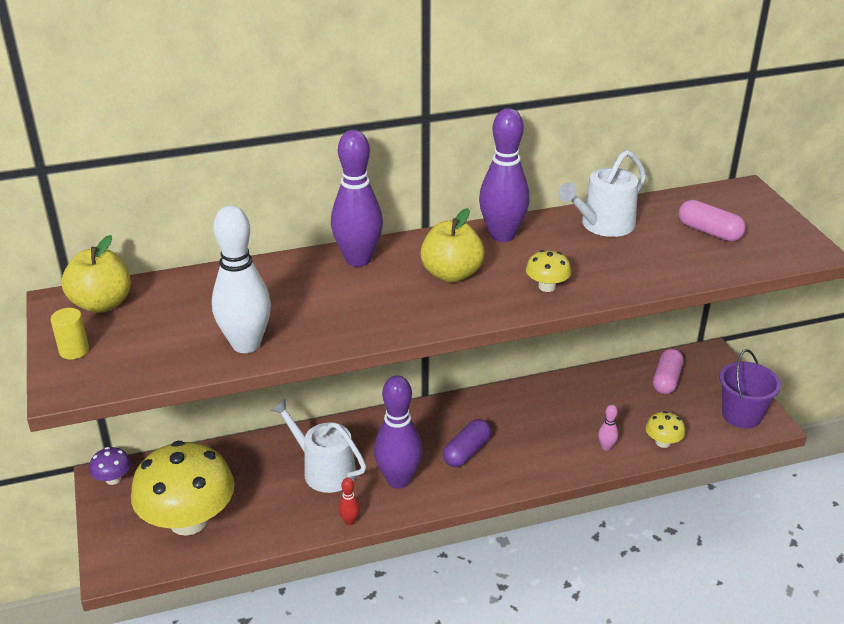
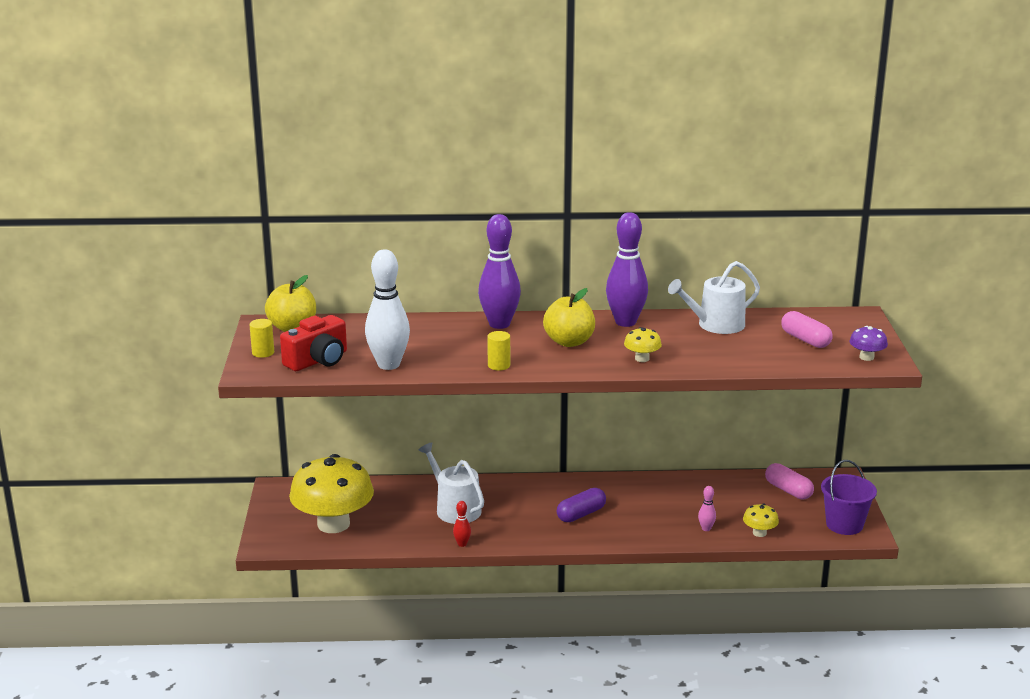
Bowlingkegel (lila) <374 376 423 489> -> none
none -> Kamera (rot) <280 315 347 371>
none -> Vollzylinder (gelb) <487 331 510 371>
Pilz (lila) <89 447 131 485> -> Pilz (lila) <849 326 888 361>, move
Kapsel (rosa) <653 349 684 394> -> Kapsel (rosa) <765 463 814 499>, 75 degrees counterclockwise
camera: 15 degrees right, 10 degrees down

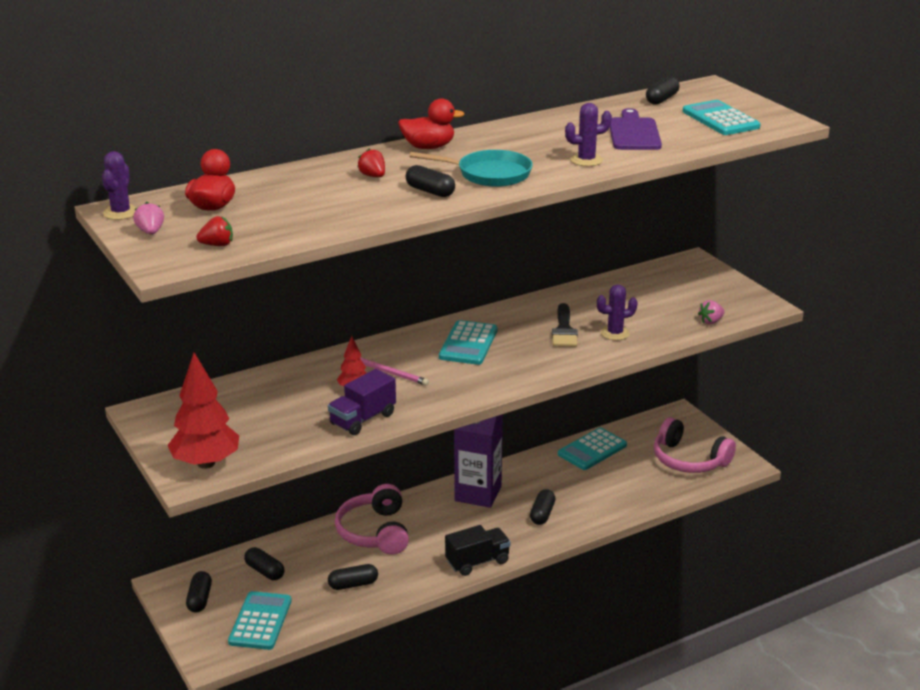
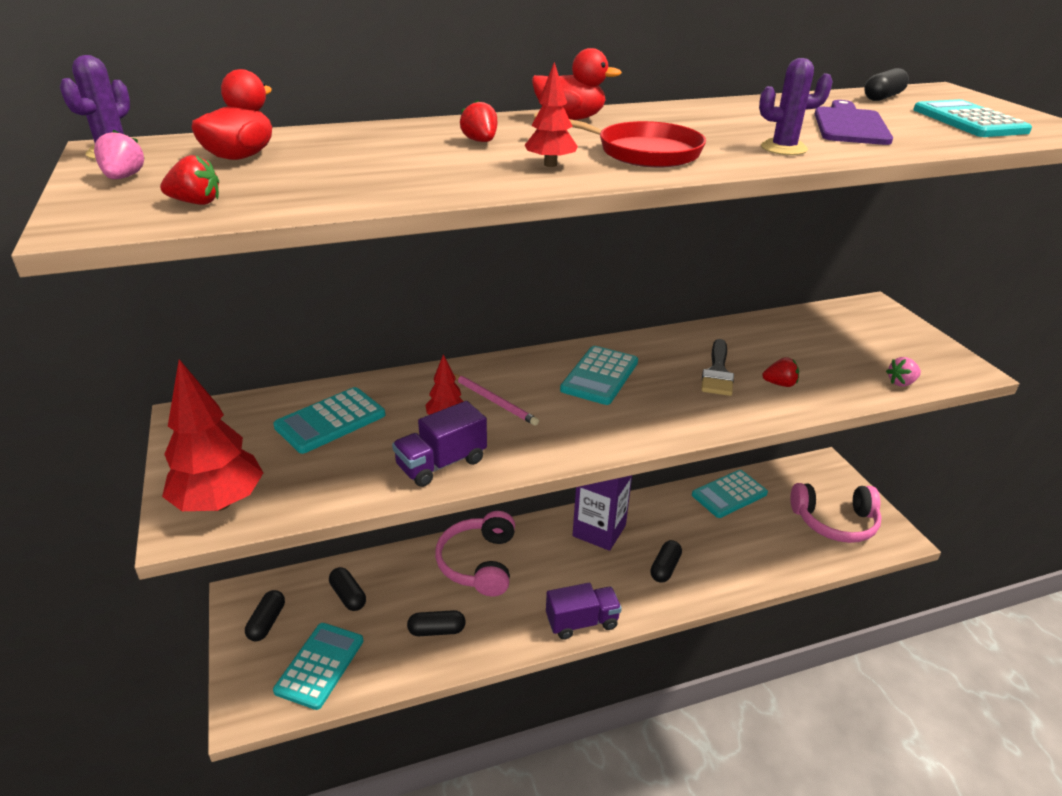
none -> Taschenrechner (türkis) <273 387 385 454>
Kapsel (schwarz) <406 165 455 197> -> Baum (rot) <525 62 578 167>
Kaktus (lila) <597 285 638 340> -> Erdbeere (rot) <762 357 799 387>
Pfanne (türkis) <409 150 533 187> -> Pfanne (rot) <534 112 706 168>
Lastwagen (schwarz) <445 525 511 576> -> Lastwagen (lila) <546 583 622 640>
Kopfhörer (rosa) <654 417 736 473> -> Kopfhörer (rosa) <790 483 882 543>, 45 degrees counterclockwise
camera: 10 degrees right, 5 degrees up

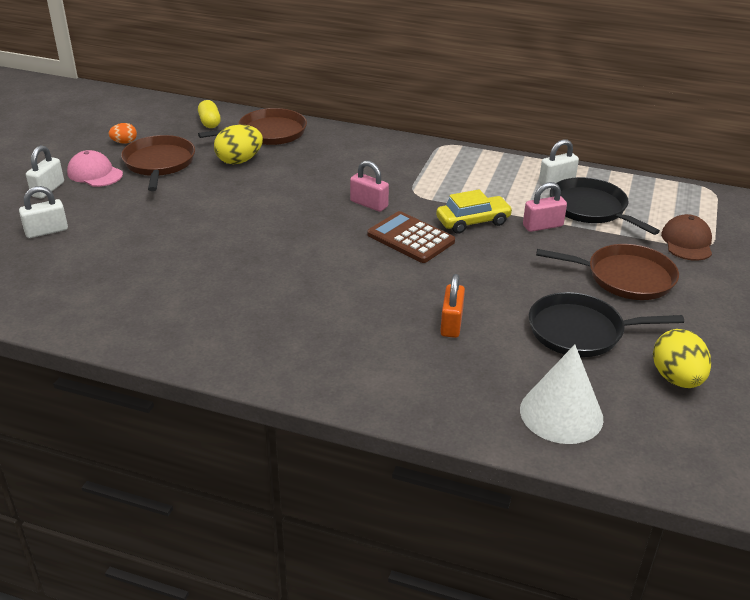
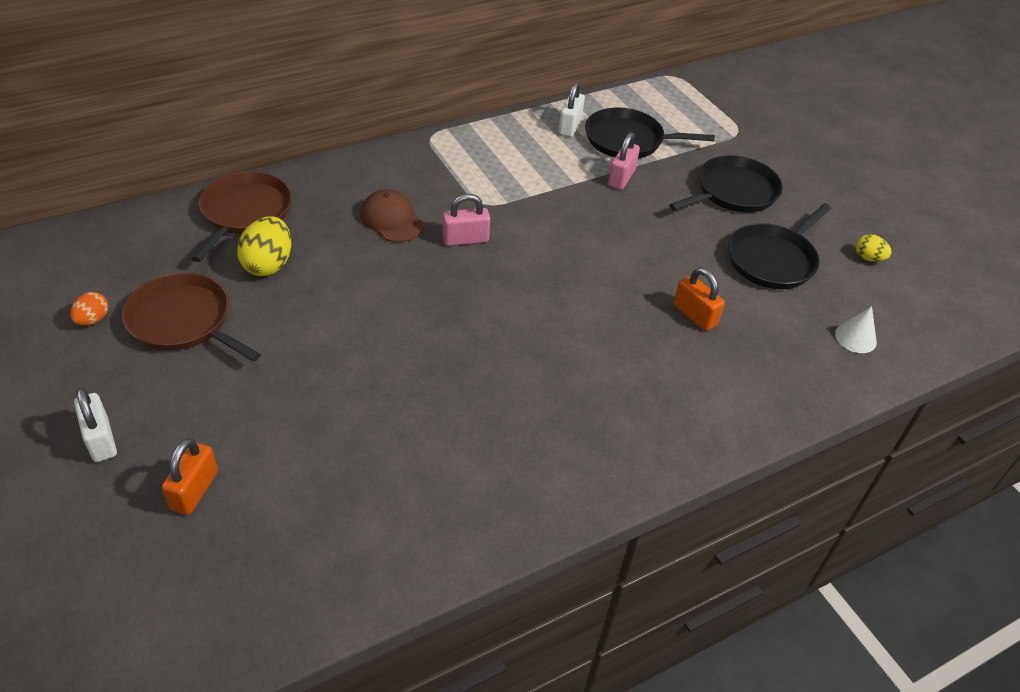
Kappe (rosa) <67 150 123 187> -> none
Kapsel (gelb) <198 100 221 128> -> none
Taschenrechner (braun) <367 211 455 263> -> none
Auto (gelb) <436 189 513 234> -> none
Kappe (braun) <661 214 712 261> -> Kappe (braun) <360 189 424 242>, move
Vorhängeschloss (weiß) <19 186 68 238> -> Vorhängeschloss (orange) <162 438 218 515>
Pfanne (braun) <536 244 679 300> -> Pfanne (schwarz) <669 155 783 212>
Kegel (weiß) <520 344 603 444> -> Kegel (weiß) <835 306 877 353>, x0.54
Ei (gelb) <653 329 711 388> -> Ei (gelb) <856 234 892 262>, x0.56
camera: 50 degrees left, 10 degrees up

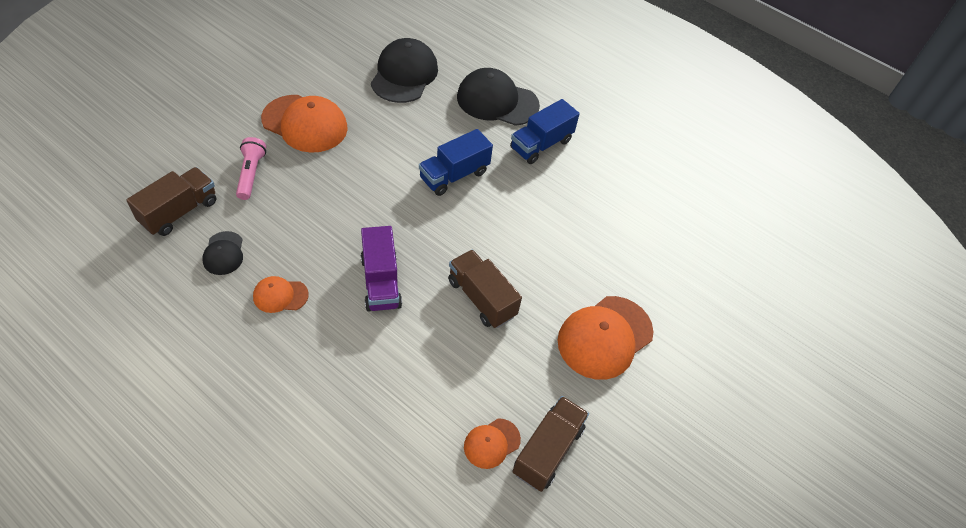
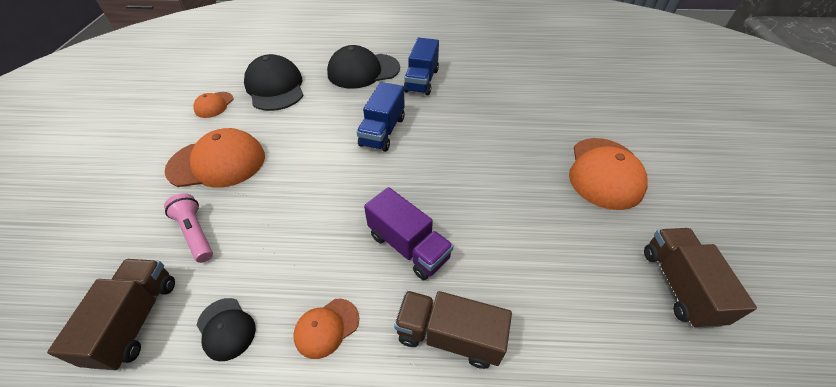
Lastwagen (braun) <448 249 522 328> -> Lastwagen (braun) <394 291 512 369>, move
Kappe (orange) <464 418 521 469> -> Kappe (orange) <193 92 234 118>, move
camera: 30 degrees left, 5 degrees down

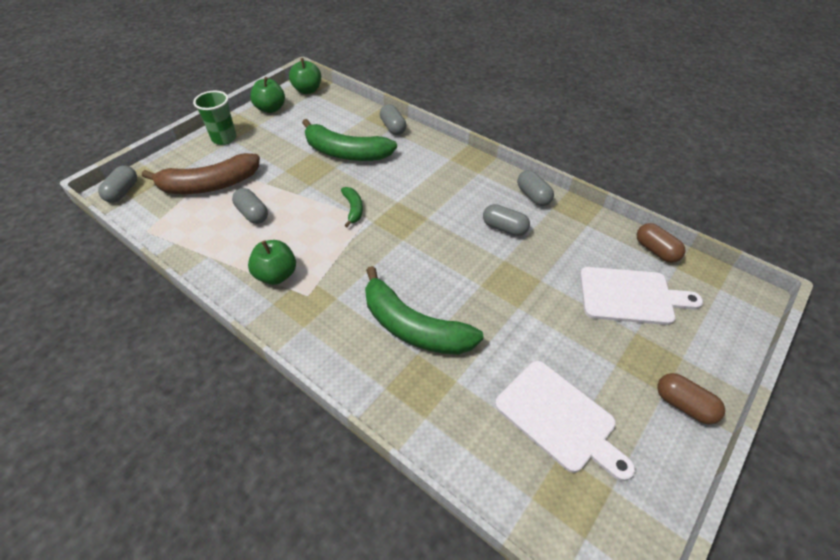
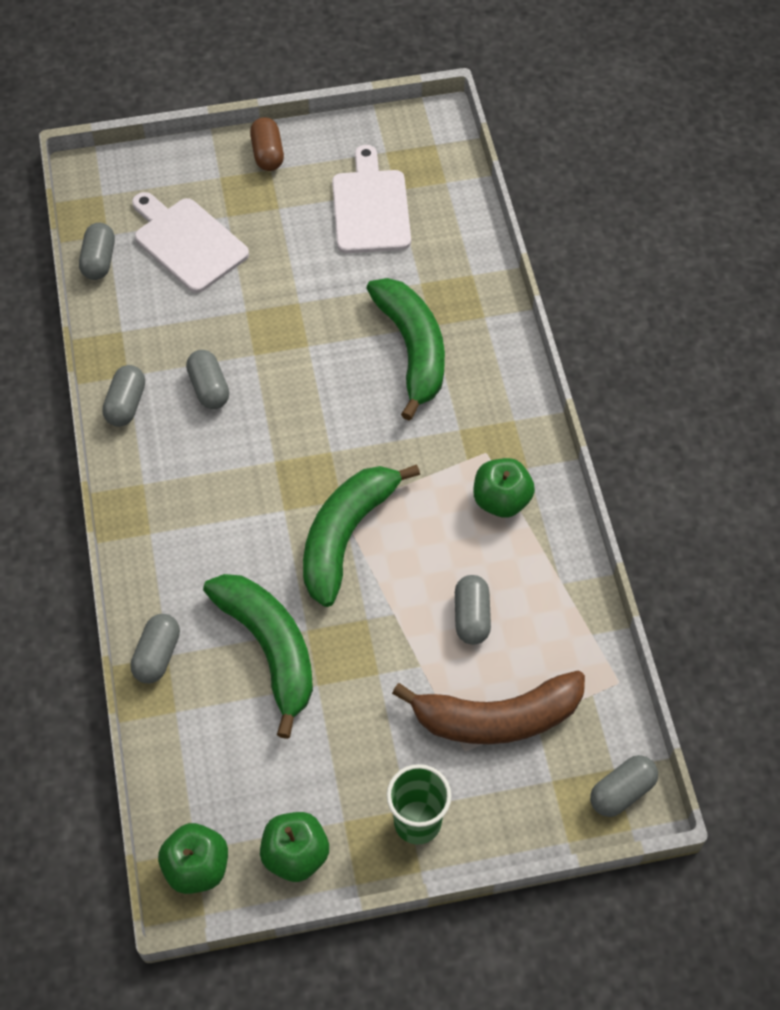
Kapsel (braun) <637 223 686 263> -> Kapsel (grau) <79 223 115 280>
Banane (braun) <142 153 260 194> -> Banane (braun) <392 670 585 744>, 150 degrees clockwise
Banane (grün) <341 187 363 227> -> Banane (grün) <303 464 420 607>, x2.11
camera: 140 degrees left, 10 degrees up

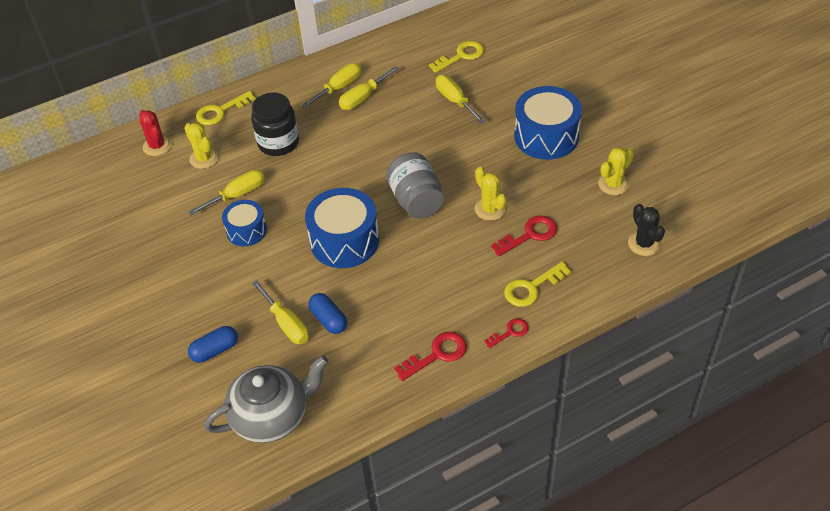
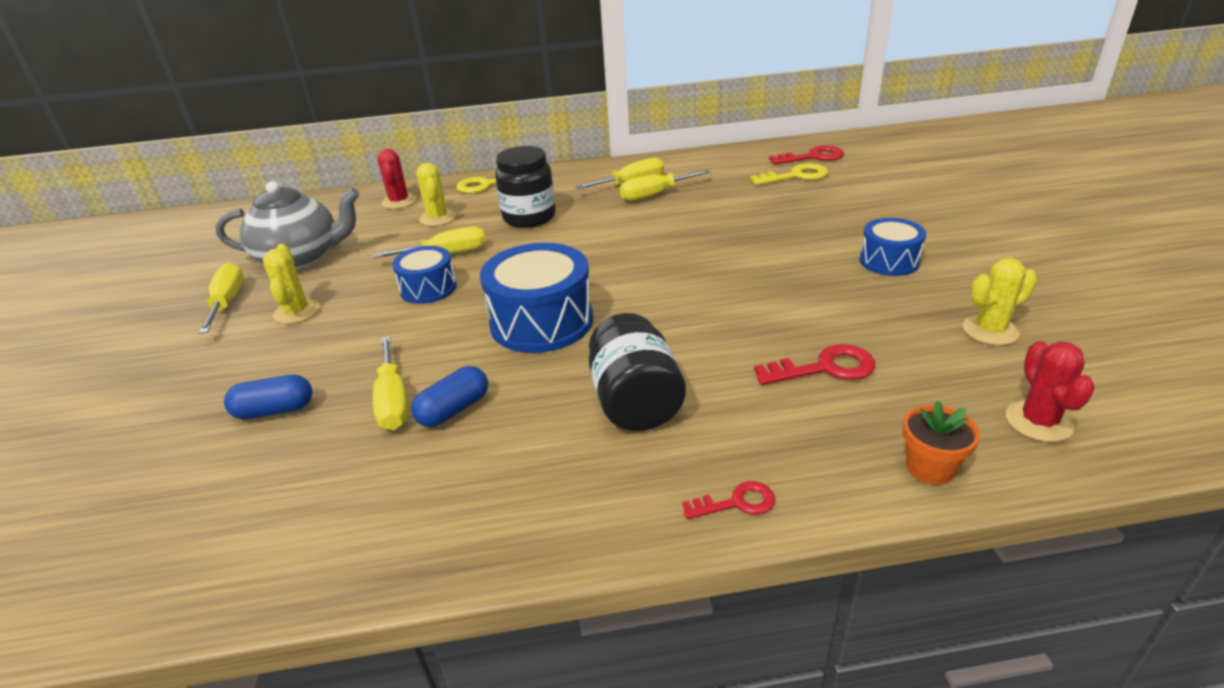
Einmachglas (grau) <386 152 444 219> -> none
Schlüssel (gelb) <504 261 571 307> -> none
none -> Einmachglas (schwarz) <589 313 686 431>
none -> Blumentopf (orange) <903 401 980 485>
Teekanne (grau) <204 355 328 443> -> Teekanne (grau) <215 181 360 269>, move
Schlüssel (rot) <394 332 467 381> -> Schlüssel (rot) <769 145 844 165>, move
Schraubenzieher (gelb) <436 75 485 123> -> Schraubenzieher (gelb) <199 263 244 334>, move
Kaktus (gelb) <475 167 506 221> -> Kaktus (gelb) <263 244 320 324>, move
Kaktus (schwarz) <628 204 665 256> -> Kaktus (rot) <1005 341 1095 442>
Kapsel (blau) <308 293 347 334> -> Kapsel (blau) <411 366 488 427>, 60 degrees clockwise
Trommel (blau) <514 86 582 160> -> Trommel (blau) <859 218 926 276>, x0.59
camera: 20 degrees right, 15 degrees down

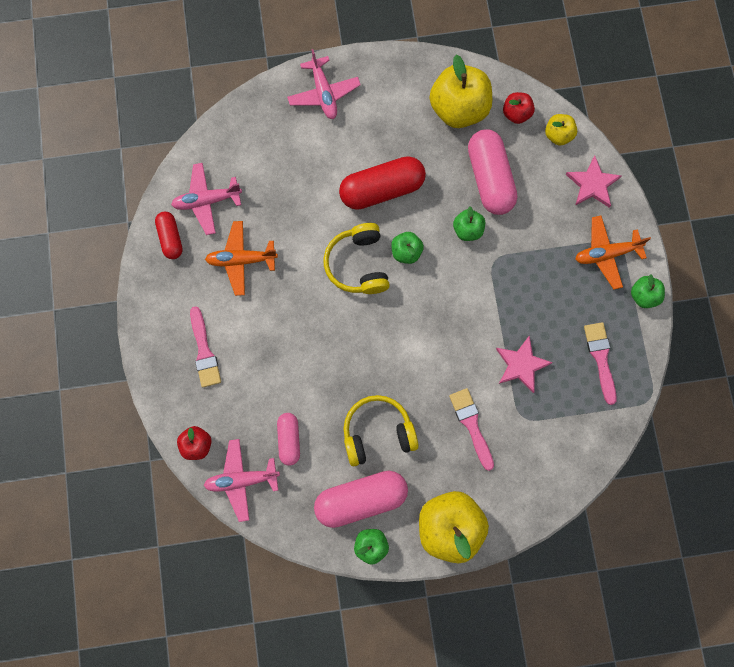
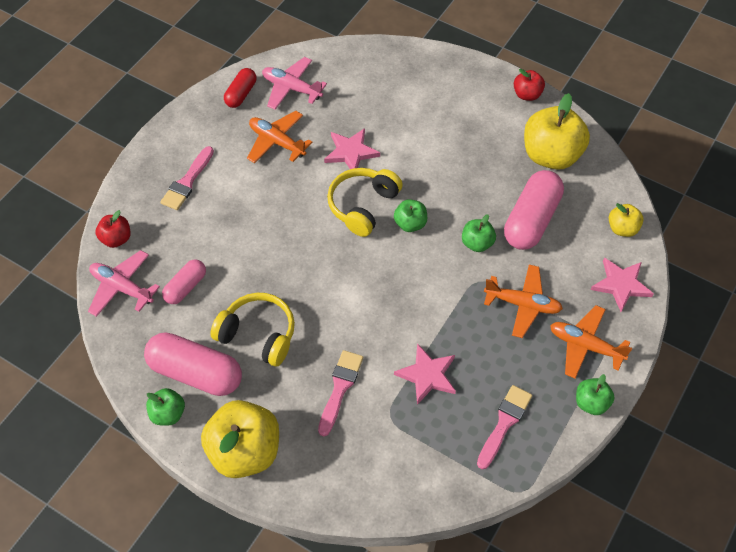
Flugzeug (rosa) <287 49 361 119> -> none
Kapsel (rot) <339 156 426 210> -> none
none -> Stern (rosa) <324 128 380 169>
none -> Flugzeug (orange) <484 265 563 338>
Apfel (rot) <503 92 535 124> -> Apfel (rot) <514 69 545 101>, move
camera: 40 degrees right, 20 degrees down

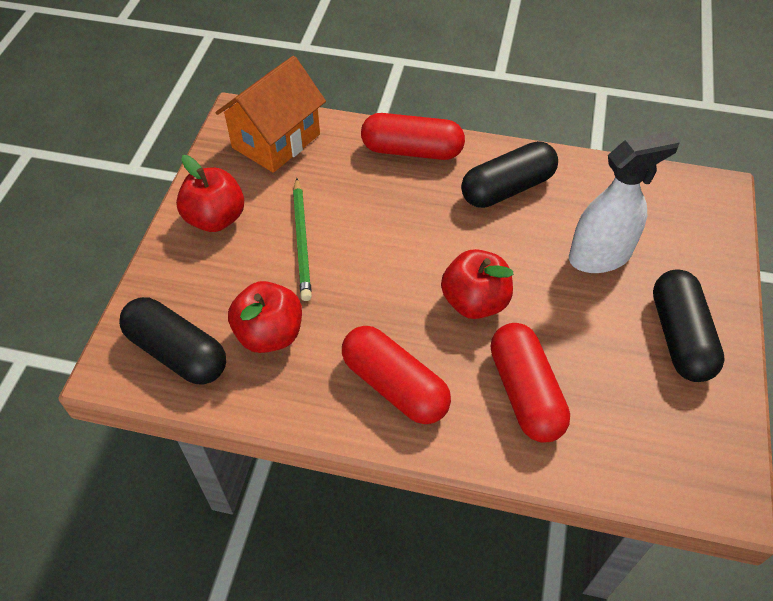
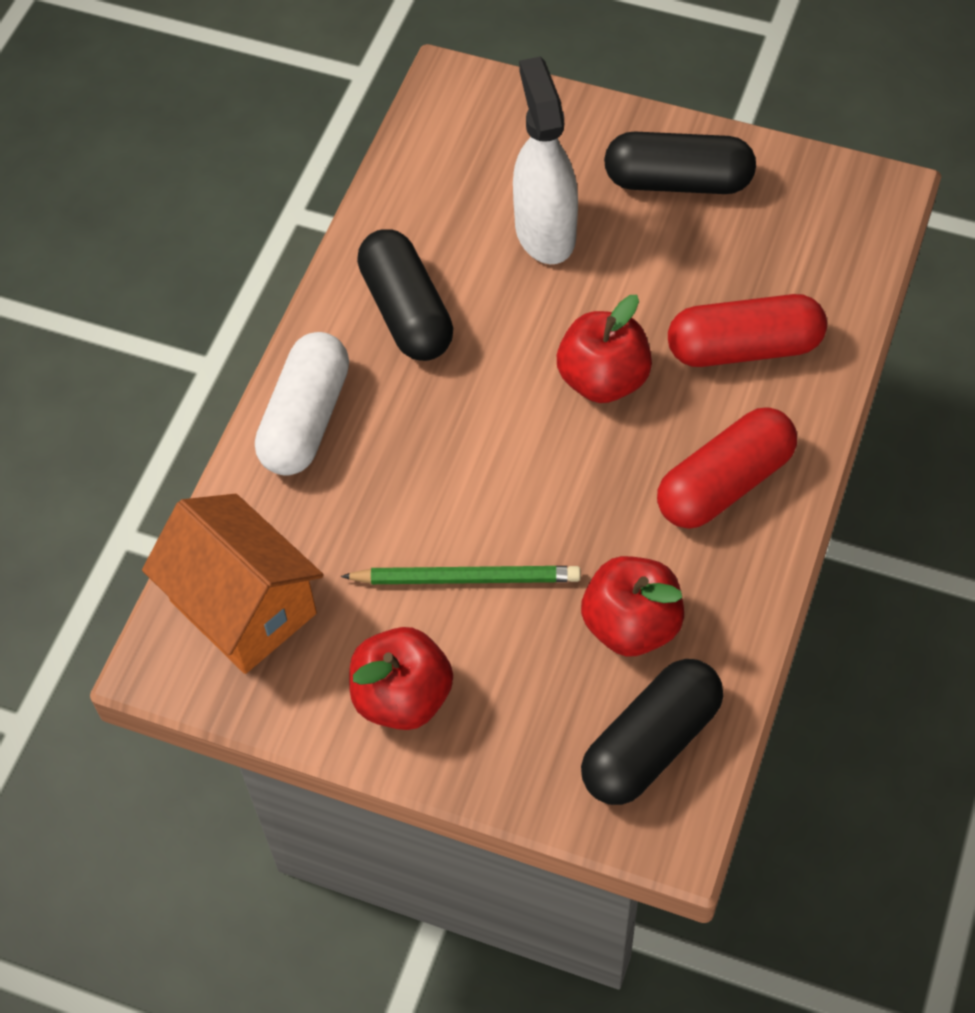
Kapsel (rot) <361 113 465 160> -> Kapsel (weiß) <255 332 349 476>
camera: 80 degrees left, 5 degrees up

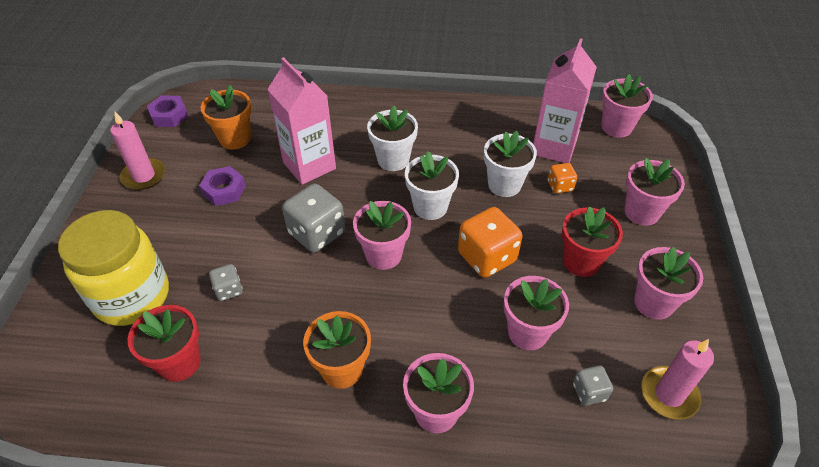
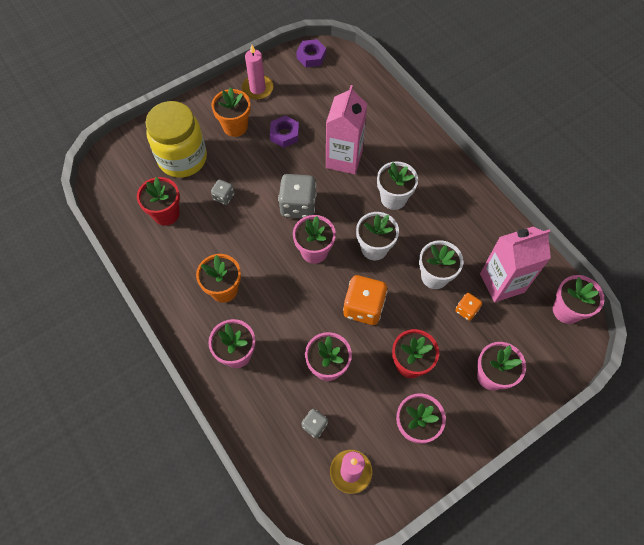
Blumentopf (orange) <201 85 252 149> -> Blumentopf (orange) <211 87 251 137>, move
camera: 50 degrees right, 15 degrees up

